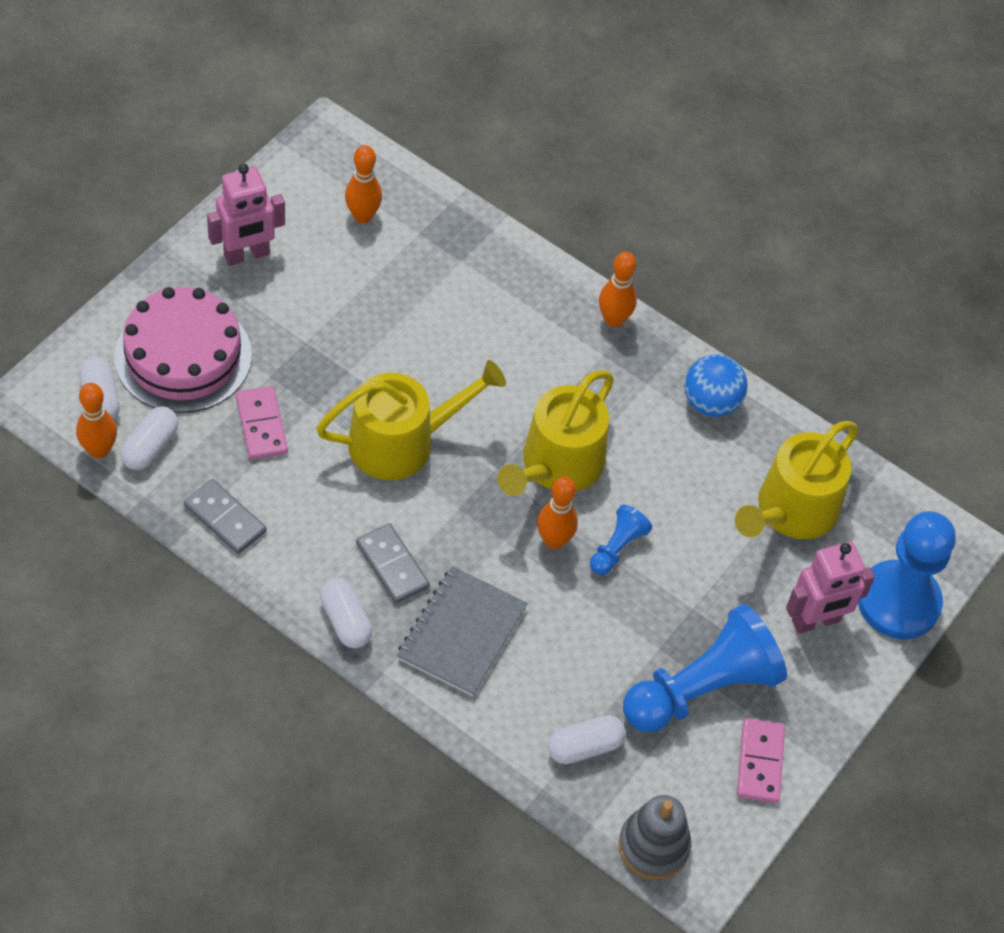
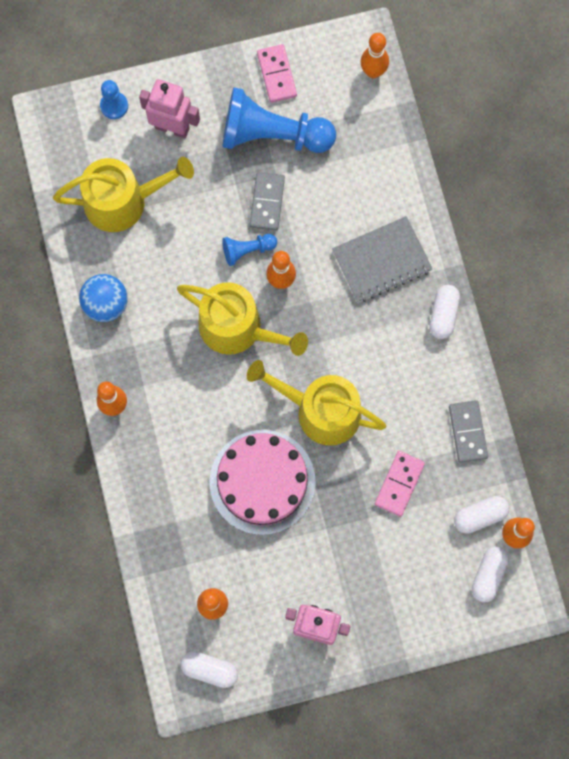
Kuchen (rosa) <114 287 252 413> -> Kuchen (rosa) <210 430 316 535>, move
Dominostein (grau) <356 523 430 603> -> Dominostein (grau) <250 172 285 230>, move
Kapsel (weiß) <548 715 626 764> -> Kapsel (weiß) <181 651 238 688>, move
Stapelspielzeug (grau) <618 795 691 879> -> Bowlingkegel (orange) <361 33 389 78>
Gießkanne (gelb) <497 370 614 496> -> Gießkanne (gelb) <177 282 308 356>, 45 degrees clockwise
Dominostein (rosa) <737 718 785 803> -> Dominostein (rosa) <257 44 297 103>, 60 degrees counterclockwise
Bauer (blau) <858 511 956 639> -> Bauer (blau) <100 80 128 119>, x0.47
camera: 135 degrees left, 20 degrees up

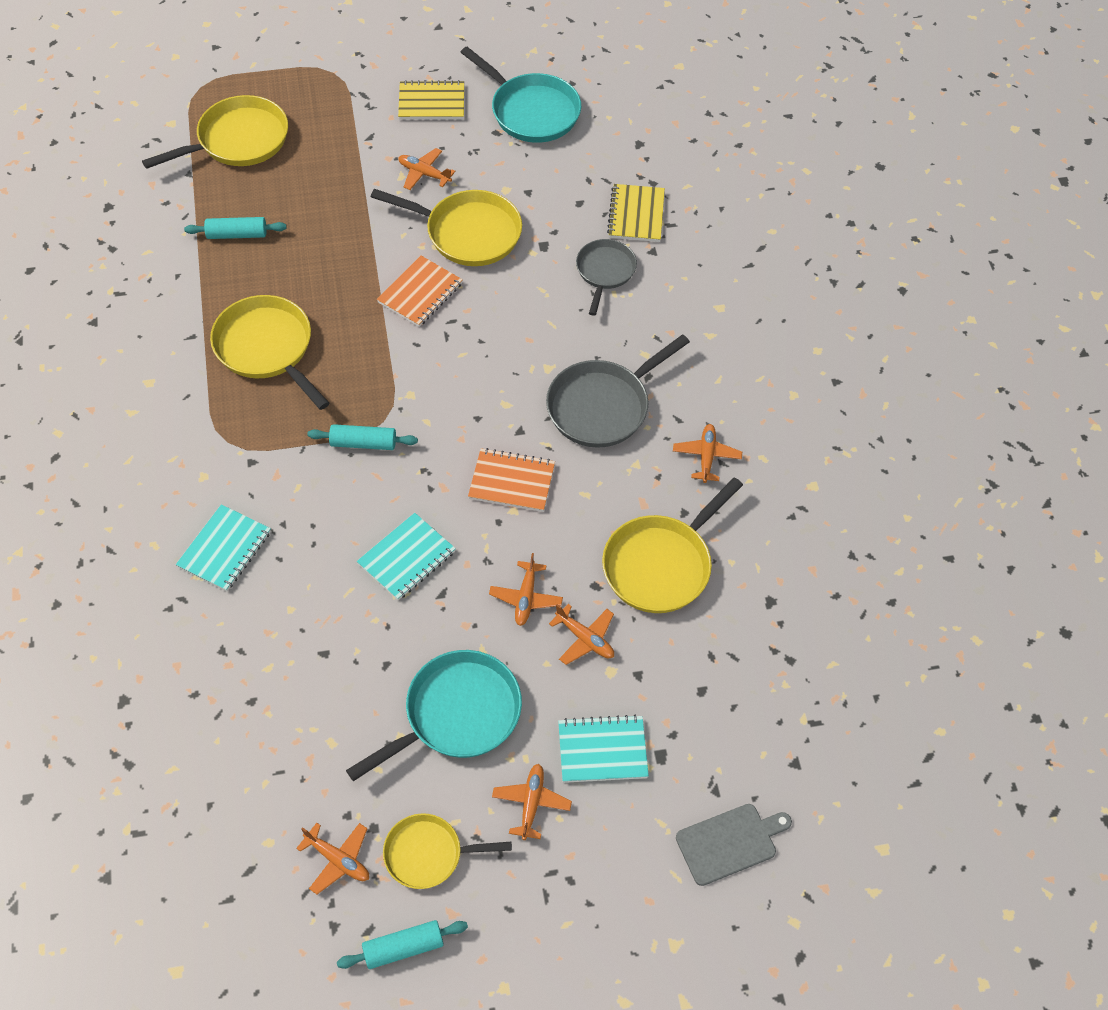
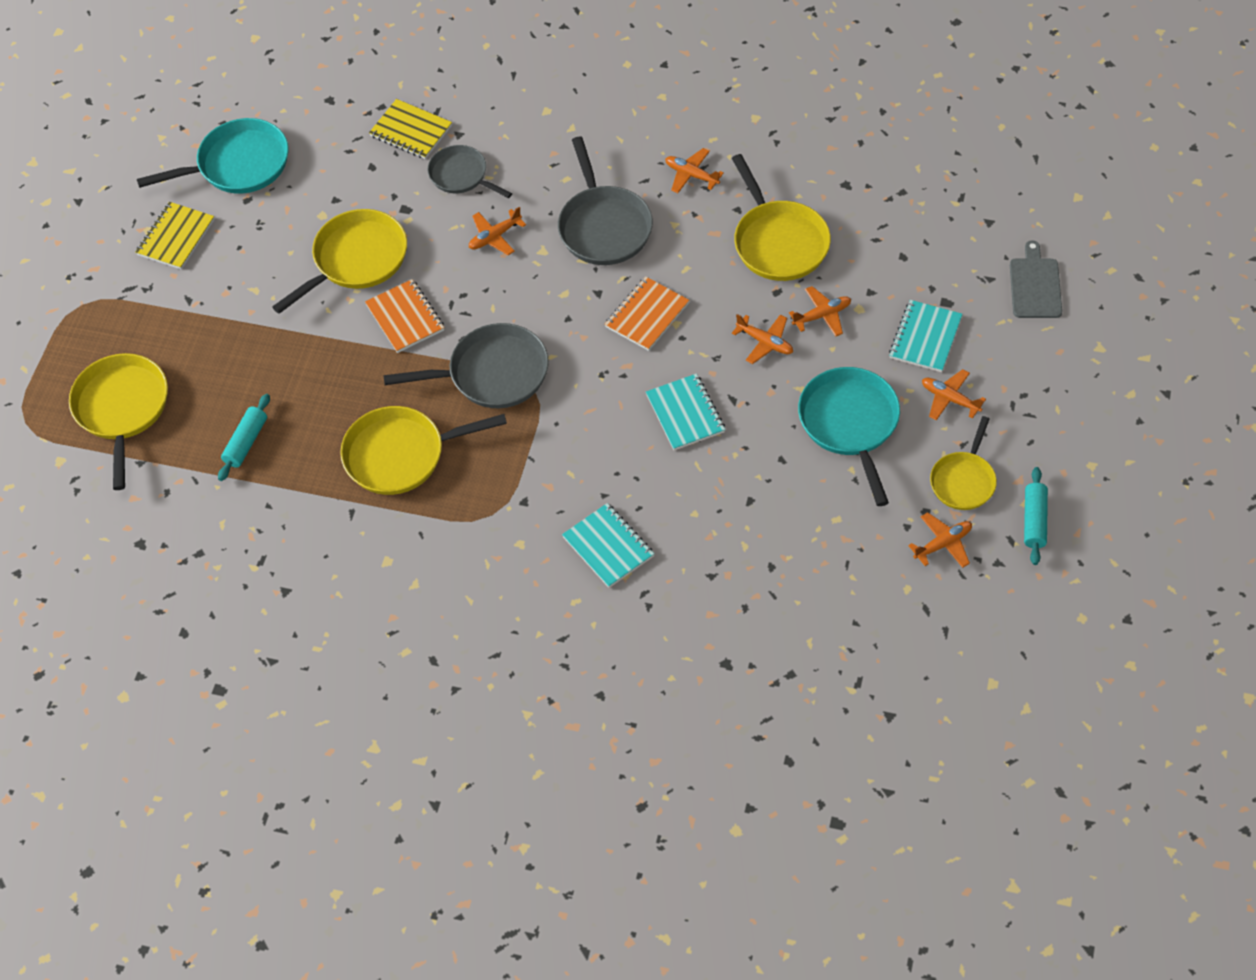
Nudelholz (türkis) <307 424 418 450> -> none
none -> Pfanne (grau) <383 323 549 408>
Flugzeug (orange) <398 148 455 190> -> Flugzeug (orange) <469 207 526 255>, move
camera: 60 degrees left, 0 degrees up

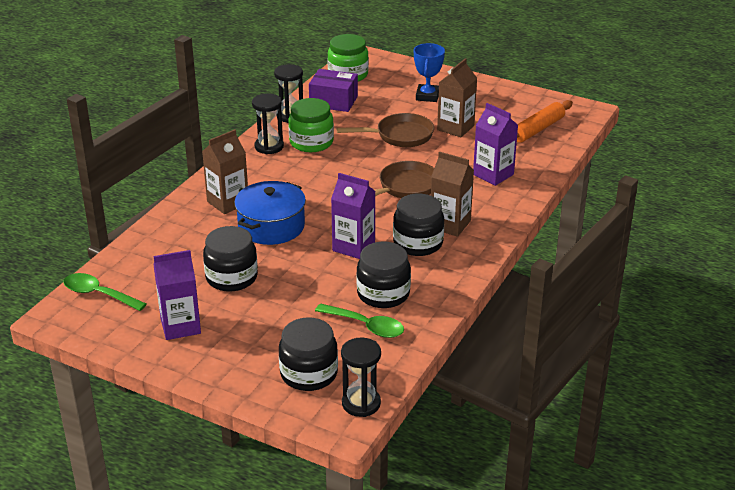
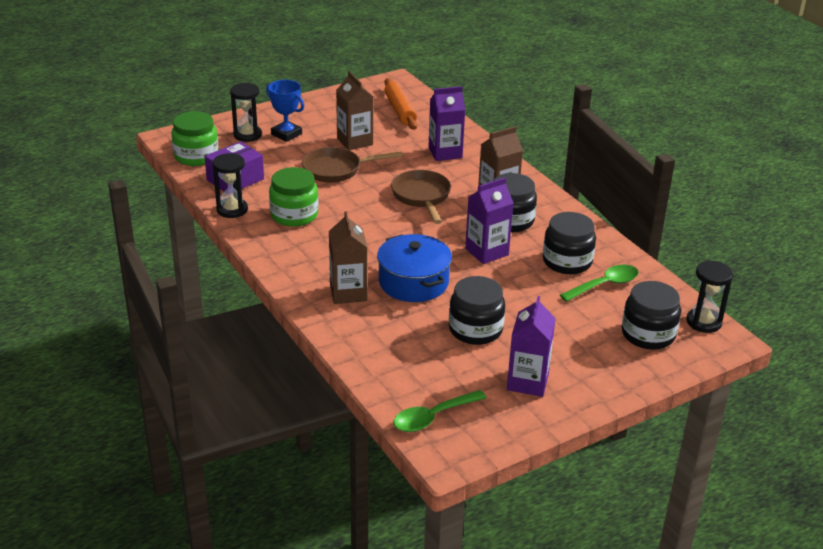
Sanduhr (schwarz) <252 94 284 154> -> Sanduhr (schwarz) <230 83 262 142>, move
Pfanne (braun) <336 113 434 147> -> Pfanne (braun) <302 147 402 183>, 120 degrees counterclockwise
camera: 60 degrees left, 0 degrees up

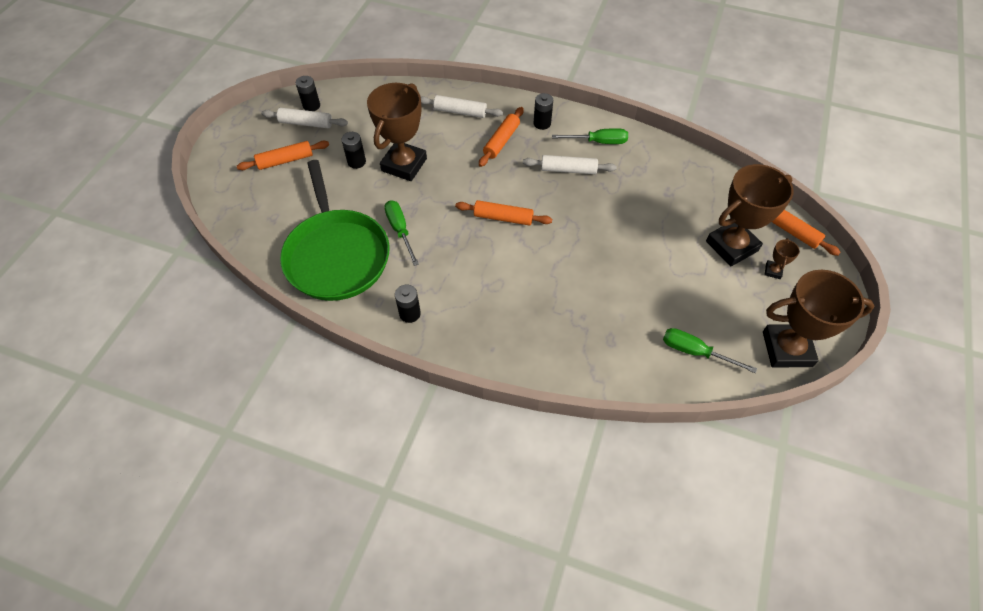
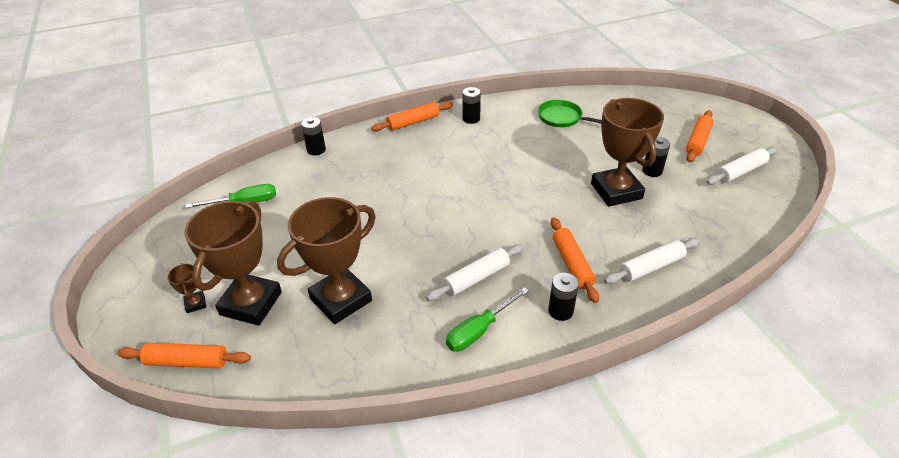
Schraubenzieher (grün) <384 200 419 266> -> none
Batterie (schwarz) <296 76 320 111> -> Batterie (schwarz) <301 117 326 155>, move
Nudelholz (orange) <455 200 552 226> -> Nudelholz (orange) <371 102 453 132>, move
Pokal (braun) <763 270 874 367> -> Pokal (braun) <277 197 376 324>, move
Pfanne (grün) <280 160 390 301> -> Pfanne (grün) <538 100 602 127>, x0.47
camera: 140 degrees right, 15 degrees down

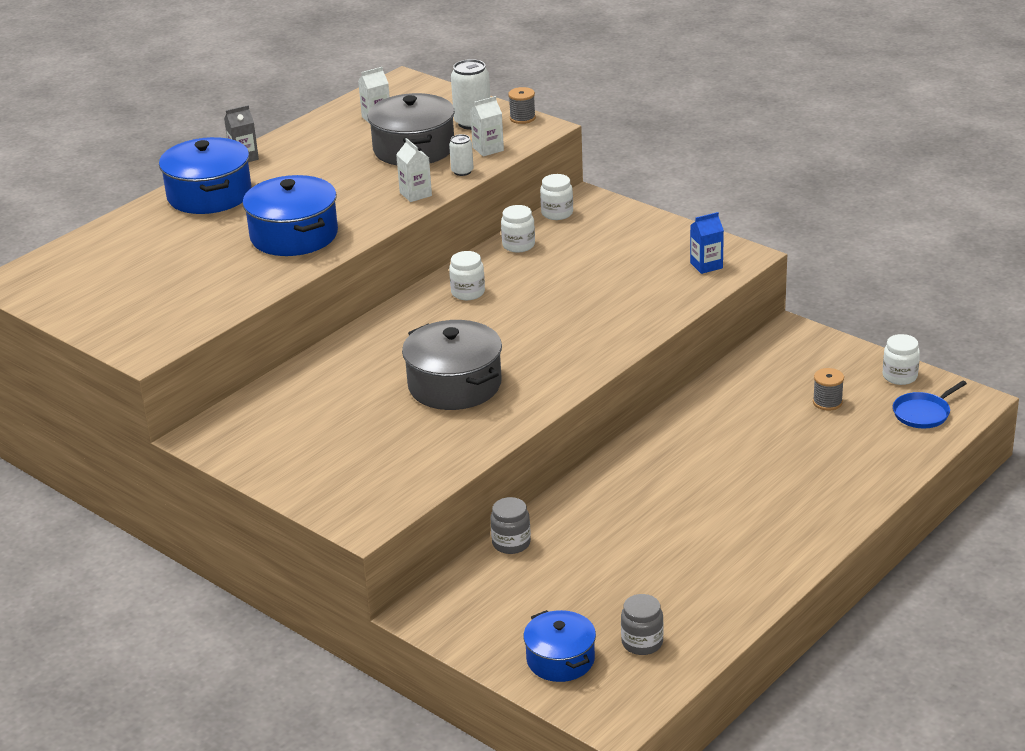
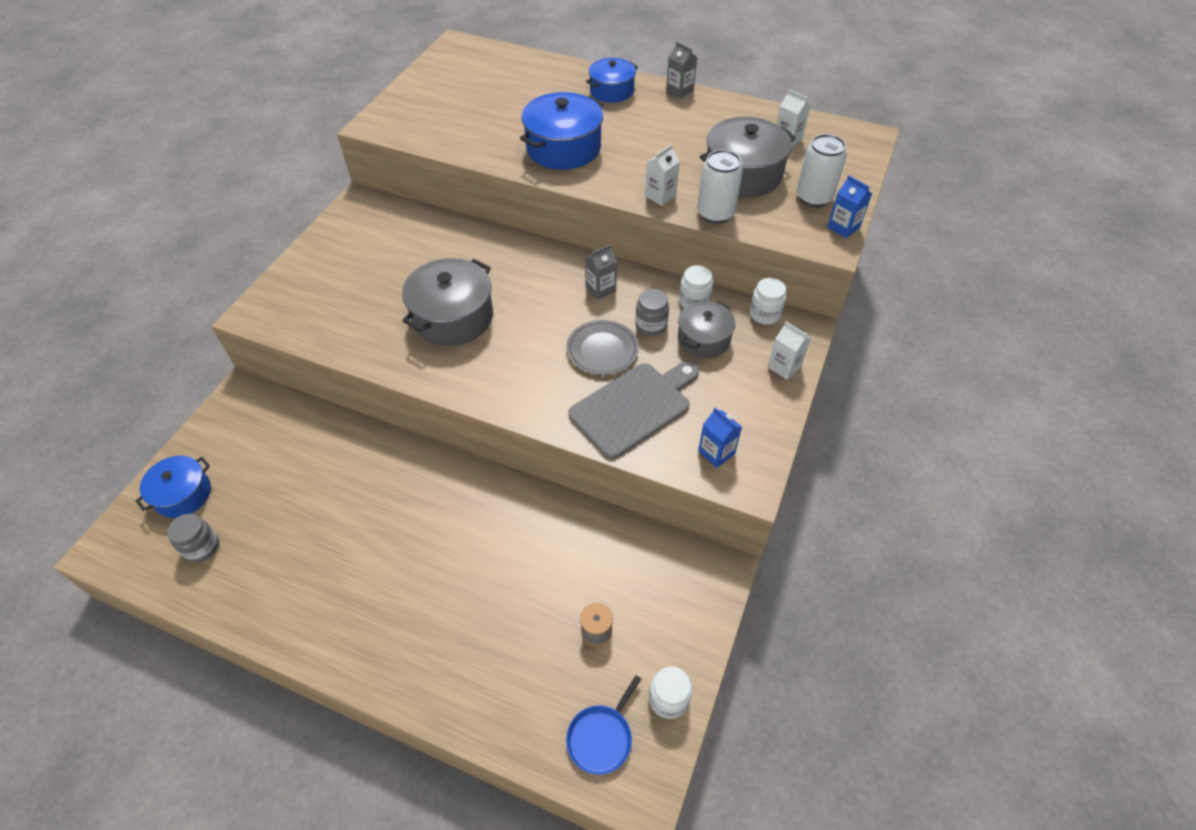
none -> Teller (grau) <566 320 639 375>
none -> Schneidebrett (grau) <568 362 699 459>
none -> Kochtopf (grau) <678 301 736 358>
Getränkekarton (weiß) <470 96 504 157> -> Getränkekarton (weiß) <768 321 811 380>, move
Einmachglas (grau) <490 497 531 554> -> Einmachglas (grau) <635 289 669 336>, move
Einmachglas (weiß) <449 251 485 300> -> Getränkekarton (grau) <585 244 617 300>
Garnrolle (grau) <508 87 536 124> -> Getränkekarton (blau) <827 176 872 238>
Pfanne (blau) <893 381 967 428> -> Pfanne (blau) <566 675 641 775>, 90 degrees counterclockwise
Kochtopf (blau) <159 137 252 214> -> Kochtopf (blau) <586 58 638 103>, x0.64
Dose (weiß) <449 134 474 176> -> Dose (weiß) <697 150 743 224>, x1.76
camera: 70 degrees right, 20 degrees up

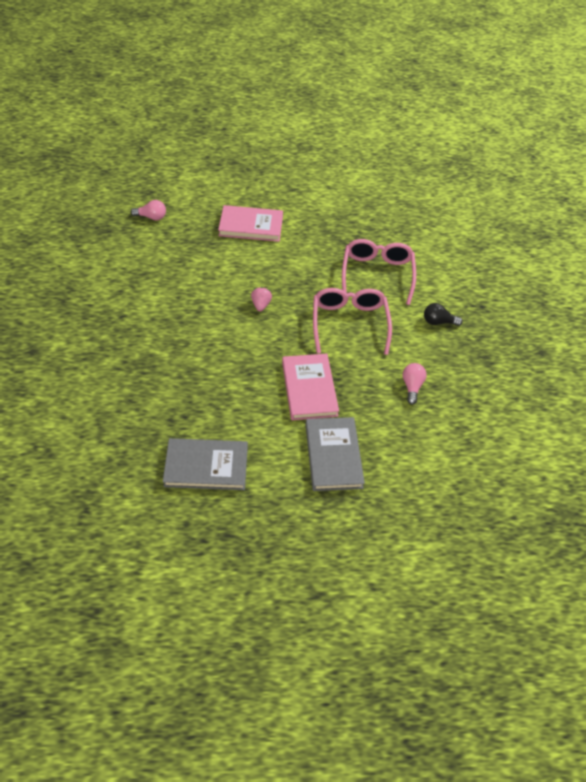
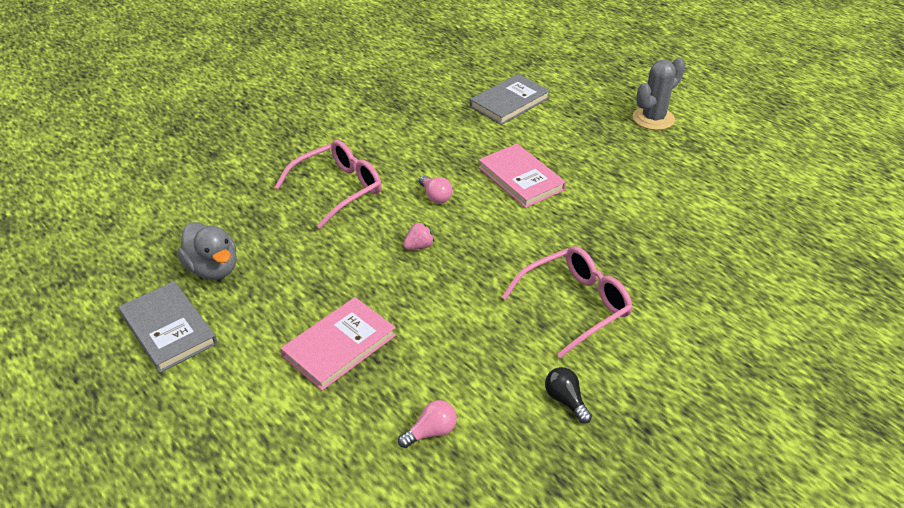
none -> Ente (grau) <177 222 237 280>
none -> Kaktus (grau) <633 58 685 130>
Glühbirne (rosa) <131 200 166 220> -> Glühbirne (rosa) <419 175 453 204>, move
Buch (grau) <306 417 365 491> -> Buch (grau) <470 74 550 125>, move
Brille (rosa) <313 288 392 355> -> Brille (rosa) <275 140 382 229>, move
camera: 55 degrees right, 10 degrees down

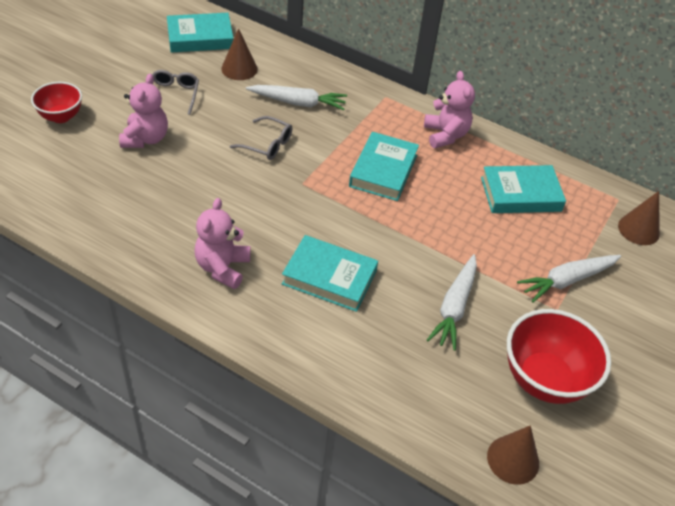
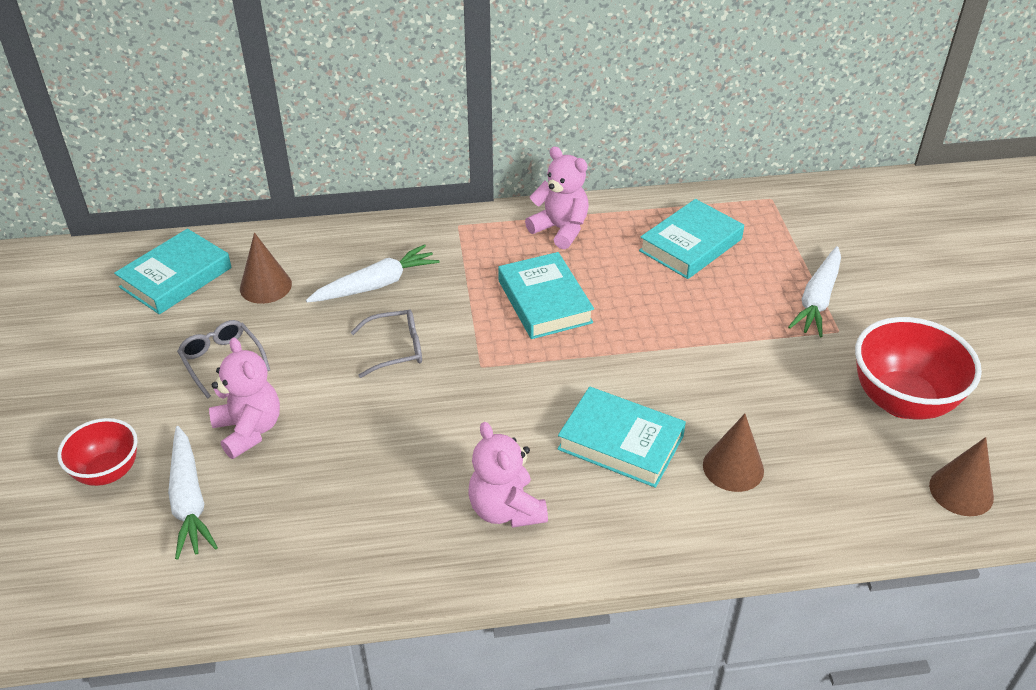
Karotte (weiß) <427 254 477 351> -> Karotte (weiß) <168 426 218 560>, move
Kegel (braun) <618 191 660 245> -> Kegel (braun) <703 414 764 492>, move
Buch (türkis) <282 235 378 312> -> Buch (türkis) <557 387 686 488>, 45 degrees clockwise
camera: 35 degrees left, 5 degrees down

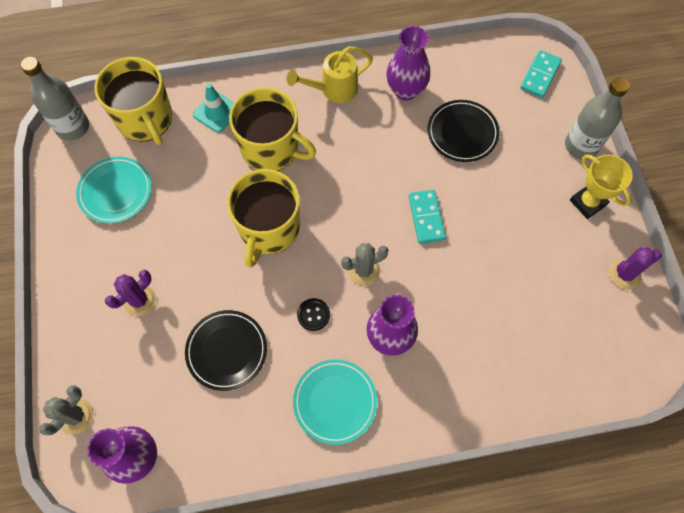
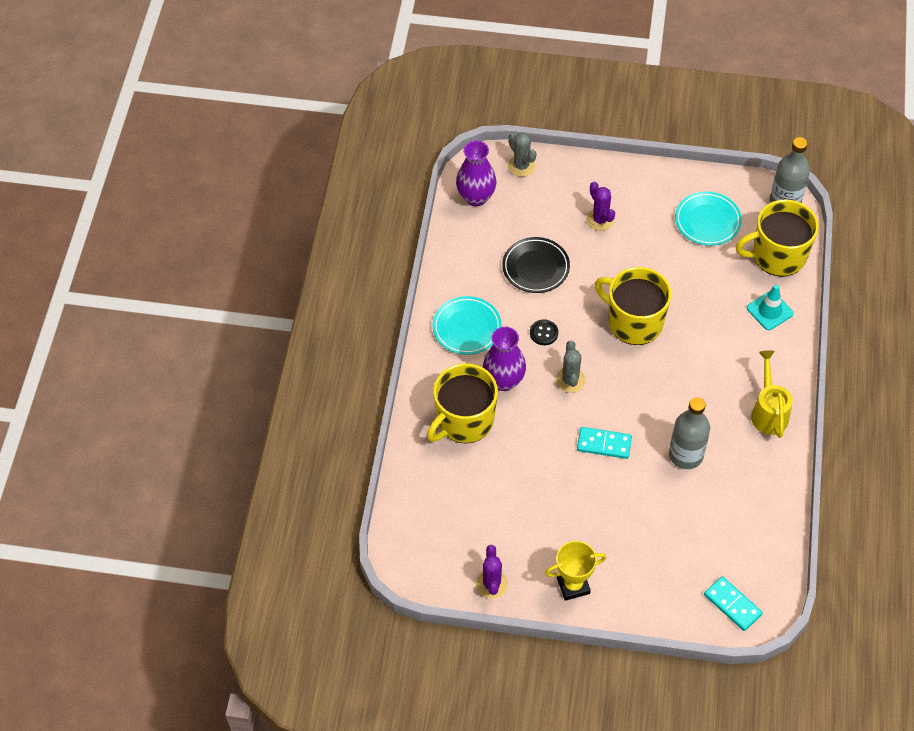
Vase (lila) <387 26 430 100> -> none
Teller (schwarz) <428 100 500 162> -> none
Tasse (gelb) <229 88 316 171> -> Tasse (gelb) <427 363 498 443>, move
Flasche (grau) <565 77 630 159> -> Flasche (grau) <669 397 710 469>, move
camera: 110 degrees right, 10 degrees down

